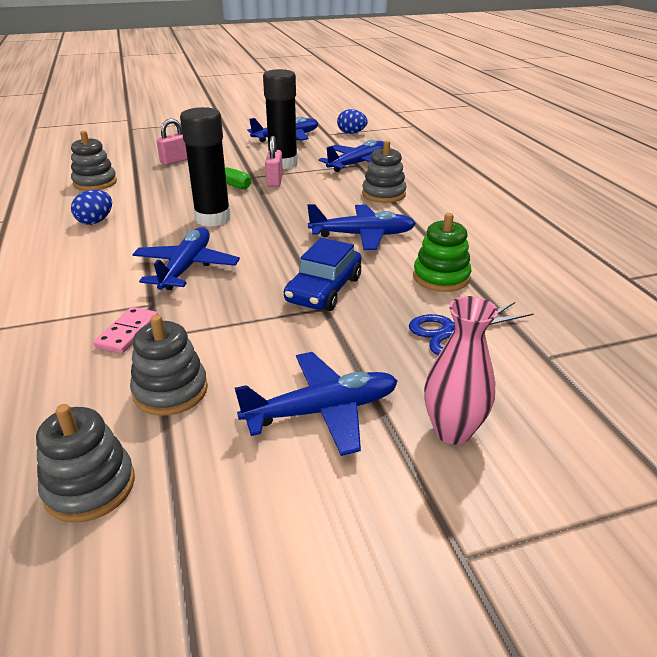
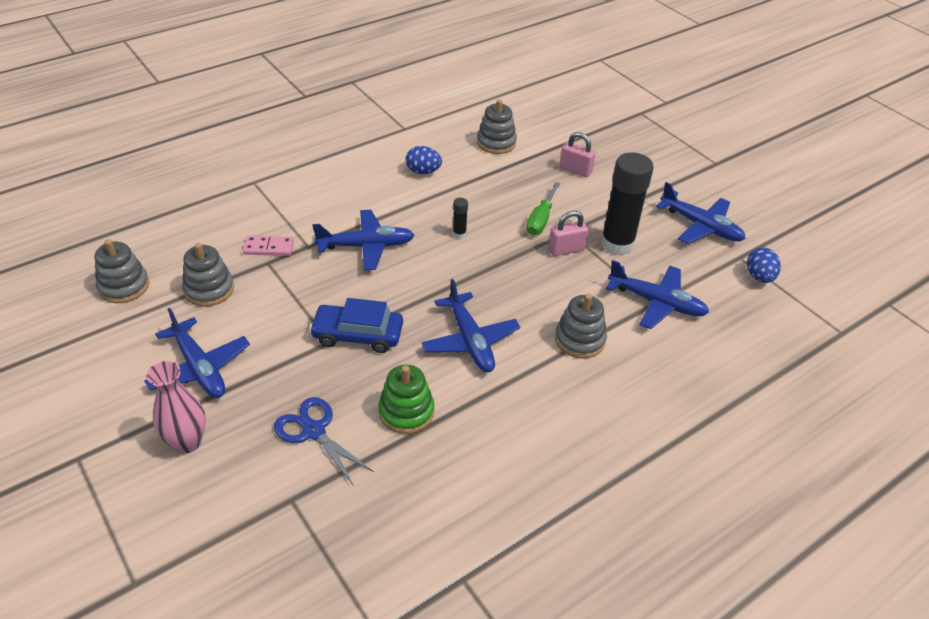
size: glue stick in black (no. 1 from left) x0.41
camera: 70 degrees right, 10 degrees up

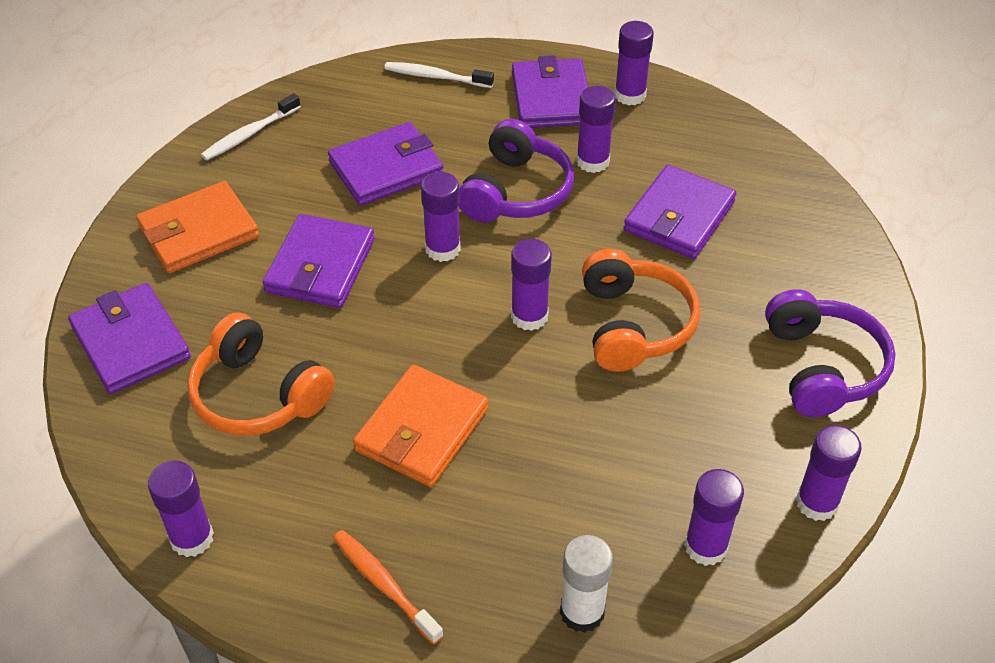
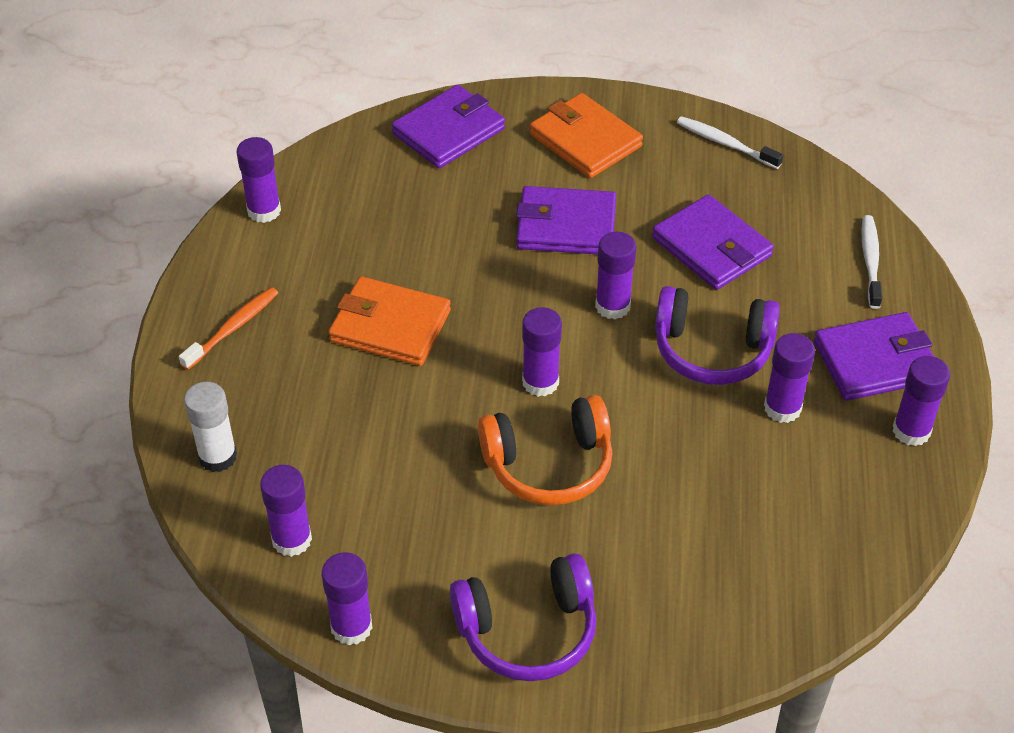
missing: headphones in orange (no. 1 from left); wallet in purple (no. 5 from left)
camera: 80 degrees right, 0 degrees up

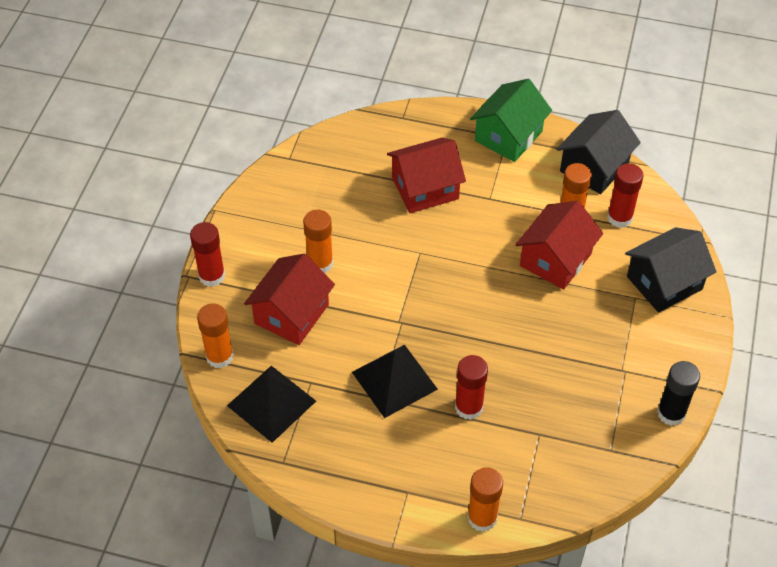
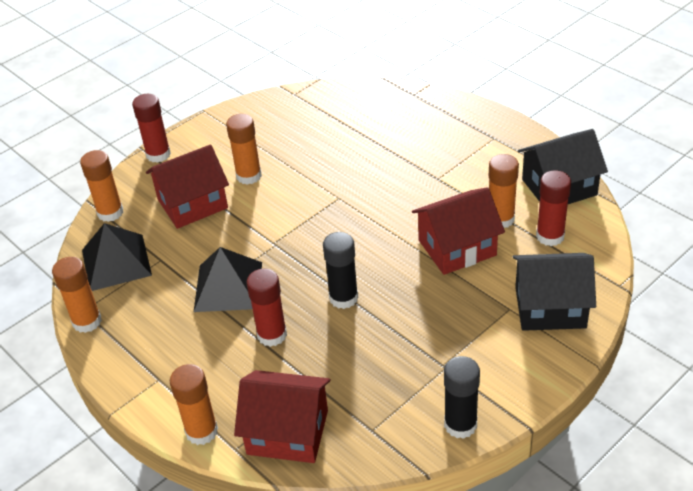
missing: house in green
appeared: glue stick in orange (no. 1 from left); glue stick in black (no. 1 from left)
relocated: house in red (no. 2 from left)
camera: 35 degrees right, 10 degrees down

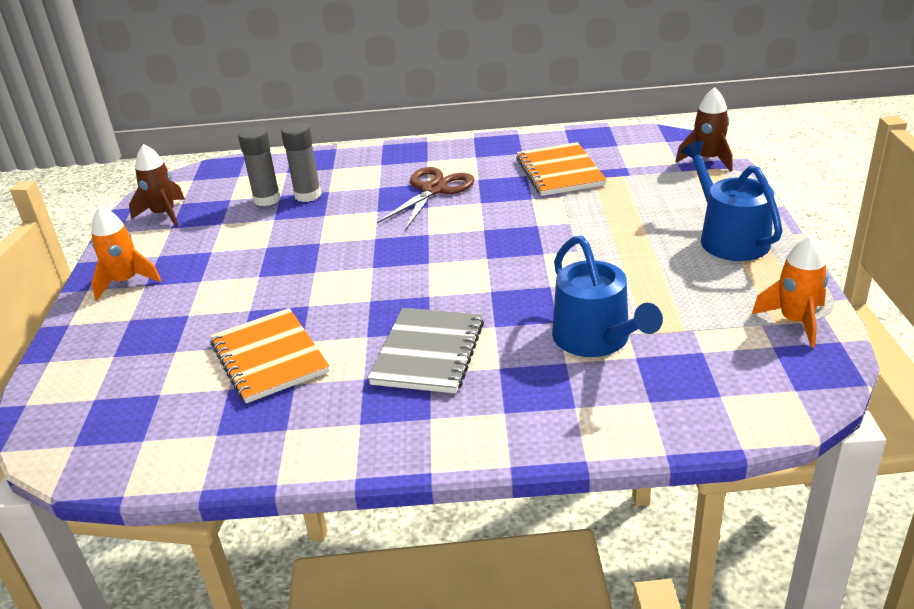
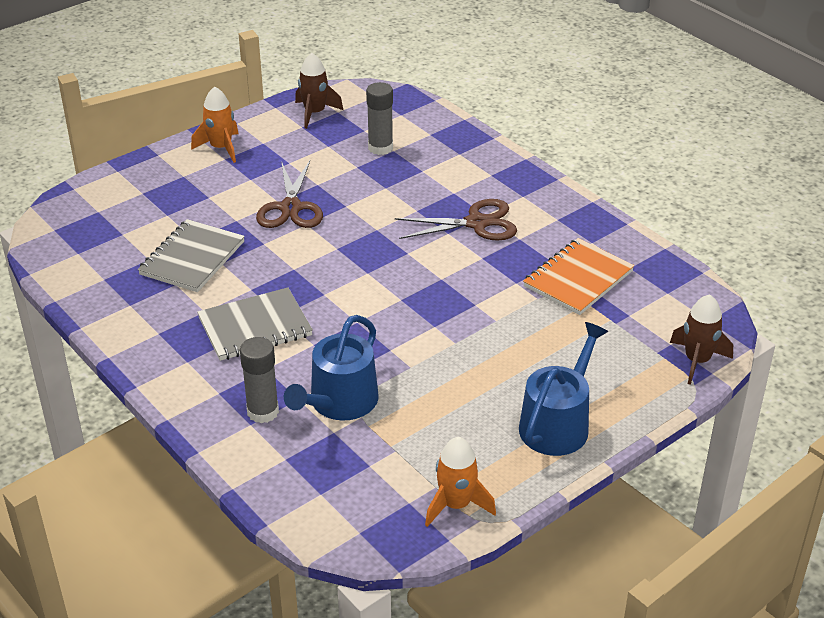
appeared: scissors in brown (no. 1 from left)
relocated: glue stick in grey (no. 2 from left in the first image) to glue stick in grey (no. 1 from left)
colour: notebook in orange (no. 1 from left) to notebook in grey (no. 1 from left)
camera: 50 degrees right, 5 degrees up

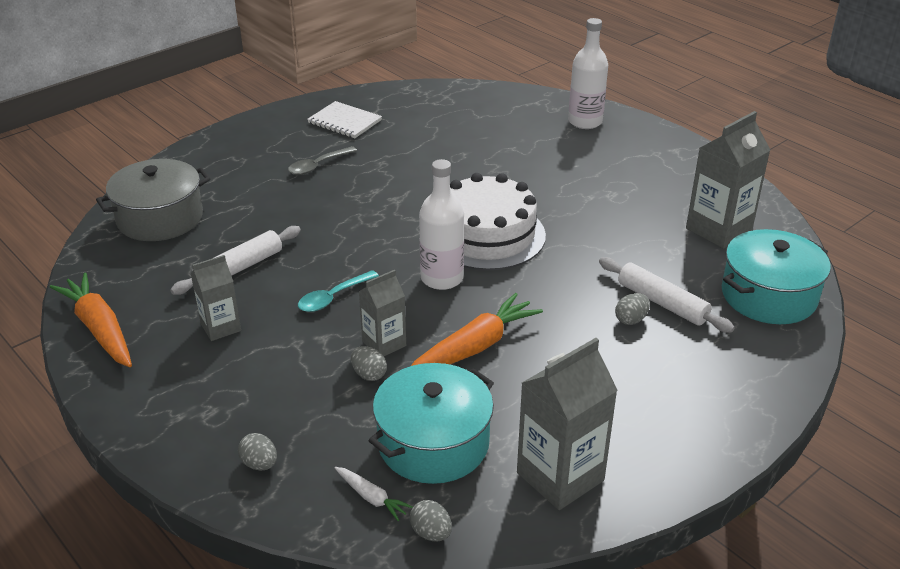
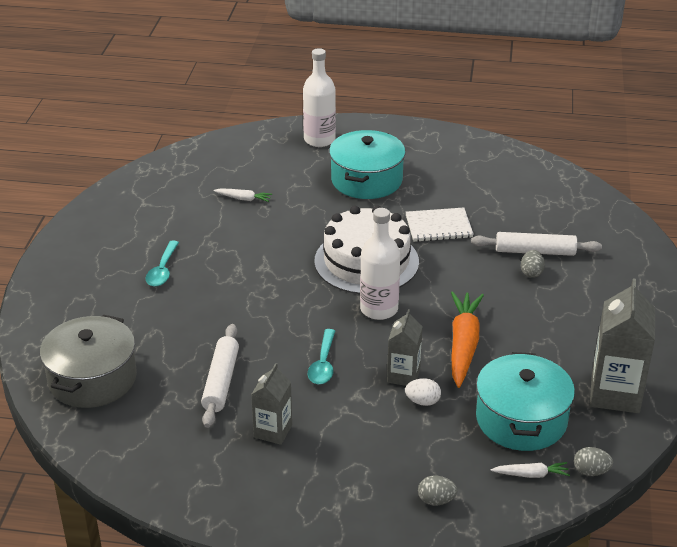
missing: carrot in orange (no. 1 from left); carton in grey (no. 4 from left)
appeared: carrot in white (no. 1 from left)
relocated: notebook in white; pot in turquoise (no. 2 from left in the first image) to pot in turquoise (no. 1 from left)
colour: spoon in grey to spoon in turquoise (no. 1 from left); egg in grey (no. 2 from left) to egg in white
camera: 40 degrees left, 0 degrees up

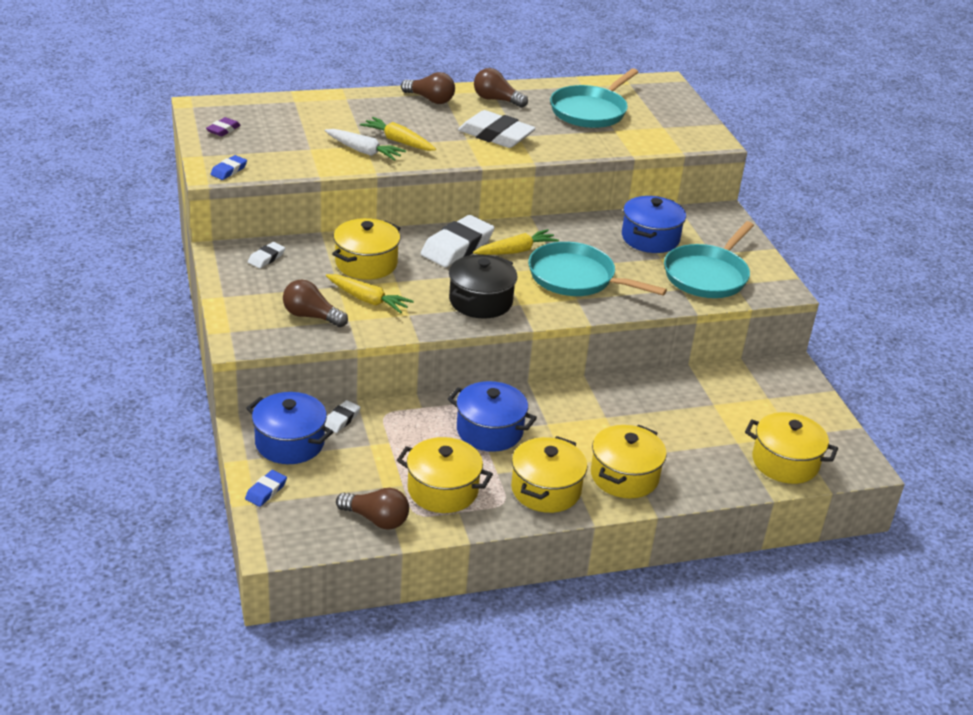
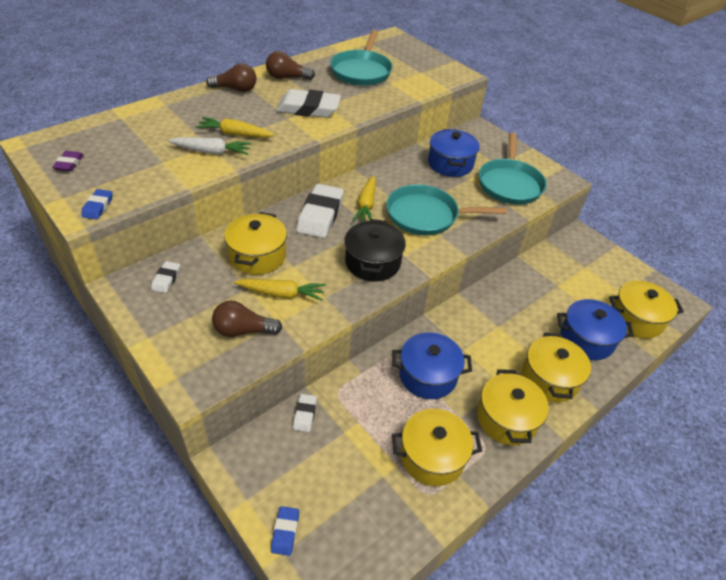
missing: light bulb in brown (no. 2 from left)
relocated: pot in blue (no. 1 from left in the first image) to pot in blue (no. 3 from left)
spun: carrot in yellow (no. 3 from left) 150 degrees clockwise
camera: 25 degrees left, 10 degrees up

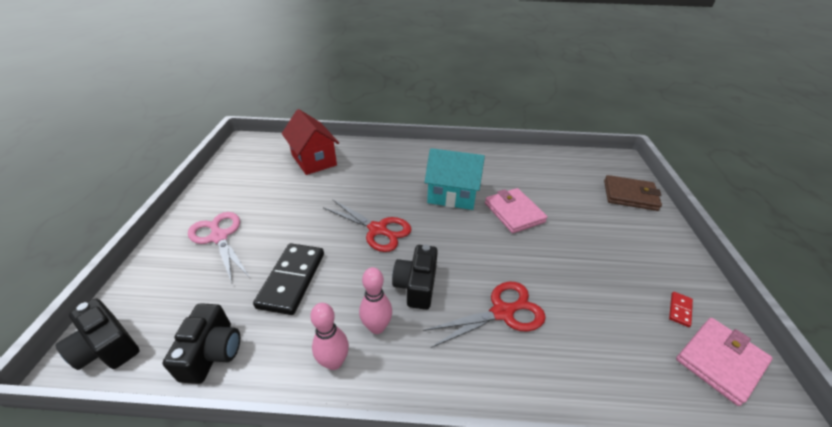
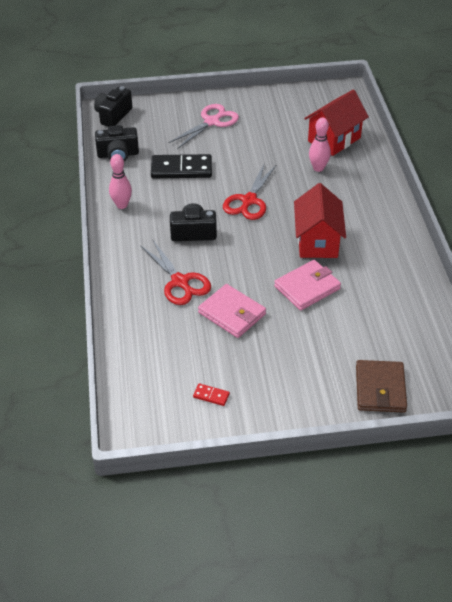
relocated: bowling pin in pink (no. 2 from left); wallet in pink (no. 2 from left in the first image) to wallet in pink (no. 1 from left)
colour: house in turquoise to house in red (no. 1 from left)
camera: 80 degrees right, 5 degrees up

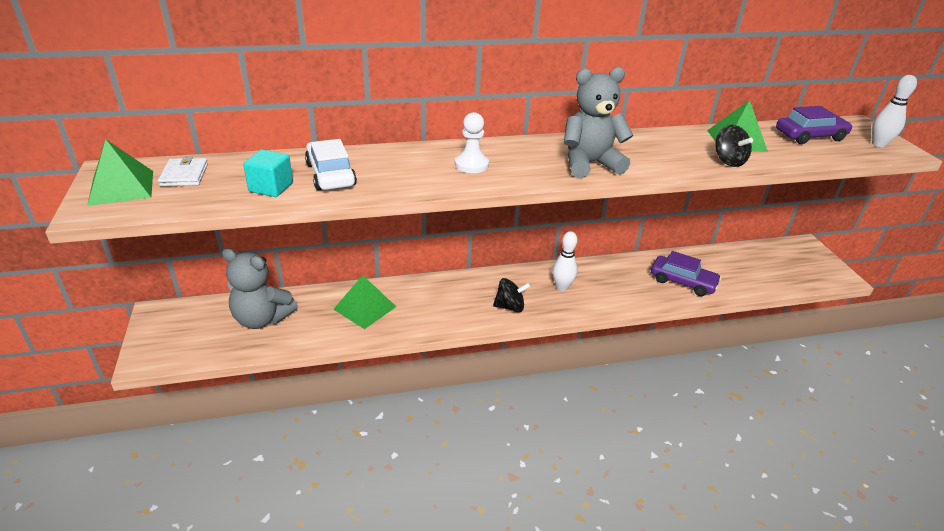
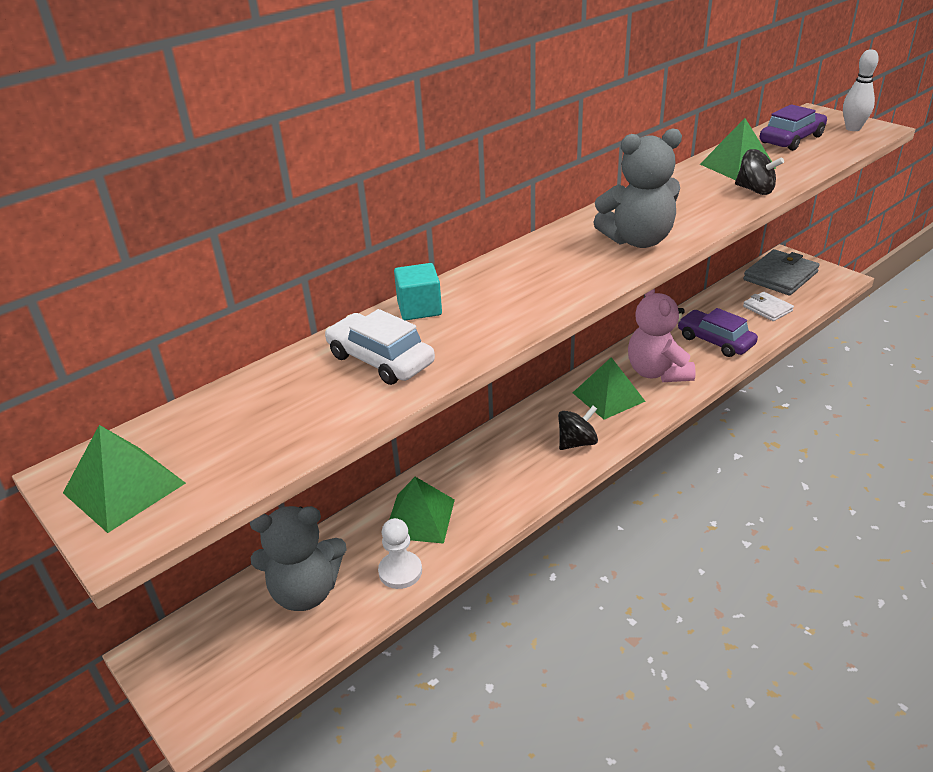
appeared: teddy bear in pink; wallet in grey
relocated: wallet in white; cube in turquoise; pawn in white
exchanged: bowling pin in white (no. 1 from left) to pyramid in green (no. 3 from left)
spun: teddy bear in grey (no. 2 from left) 150 degrees counterclockwise; car in purple (no. 1 from left) 135 degrees counterclockwise
camera: 25 degrees left, 0 degrees up

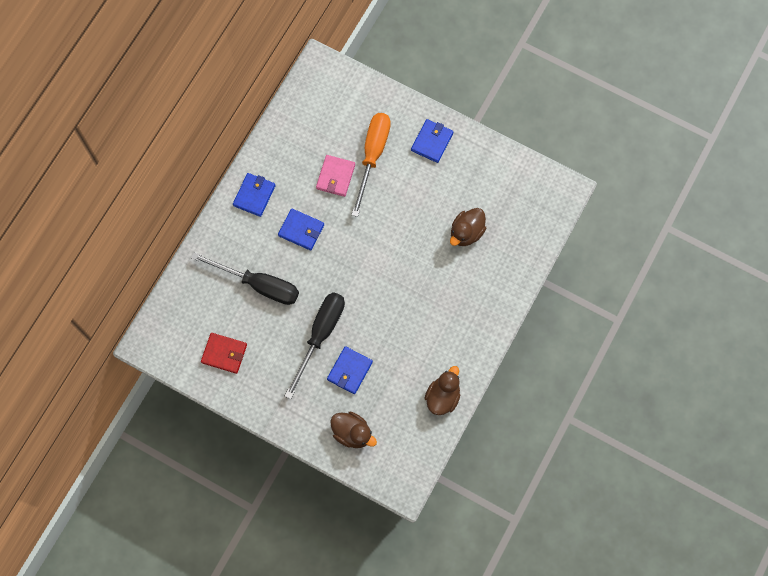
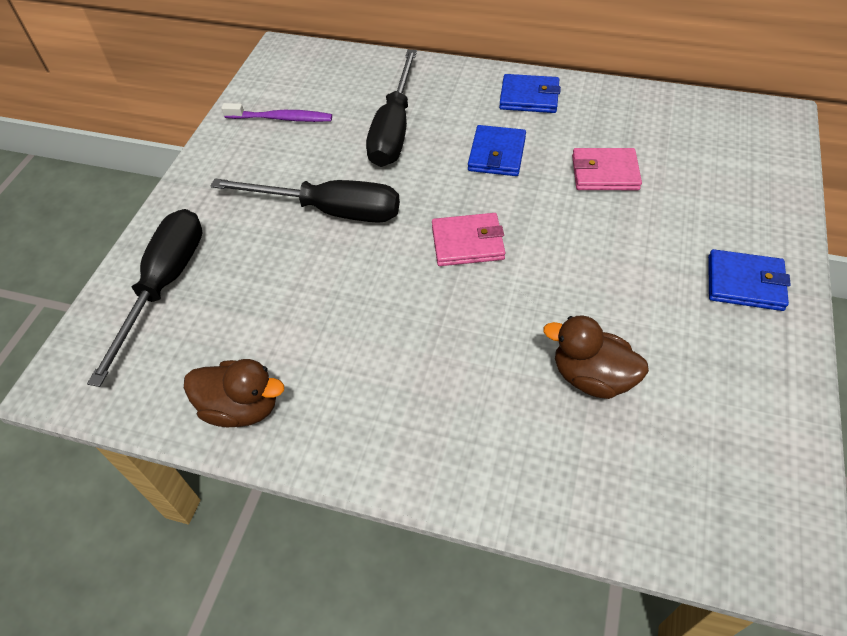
missing: wallet in blue (no. 3 from left); screwdriver in orange
appeared: wallet in pink (no. 1 from left)
exchanged: wallet in red to toothbrush in purple; duck in brown (no. 1 from left) to screwdriver in black (no. 1 from left)
camera: 80 degrees right, 20 degrees down

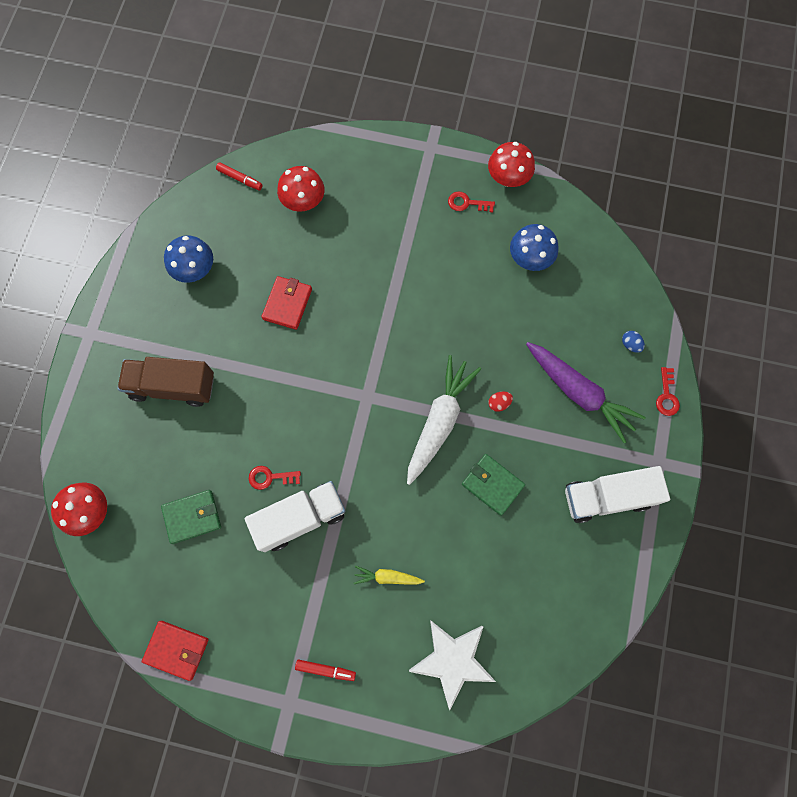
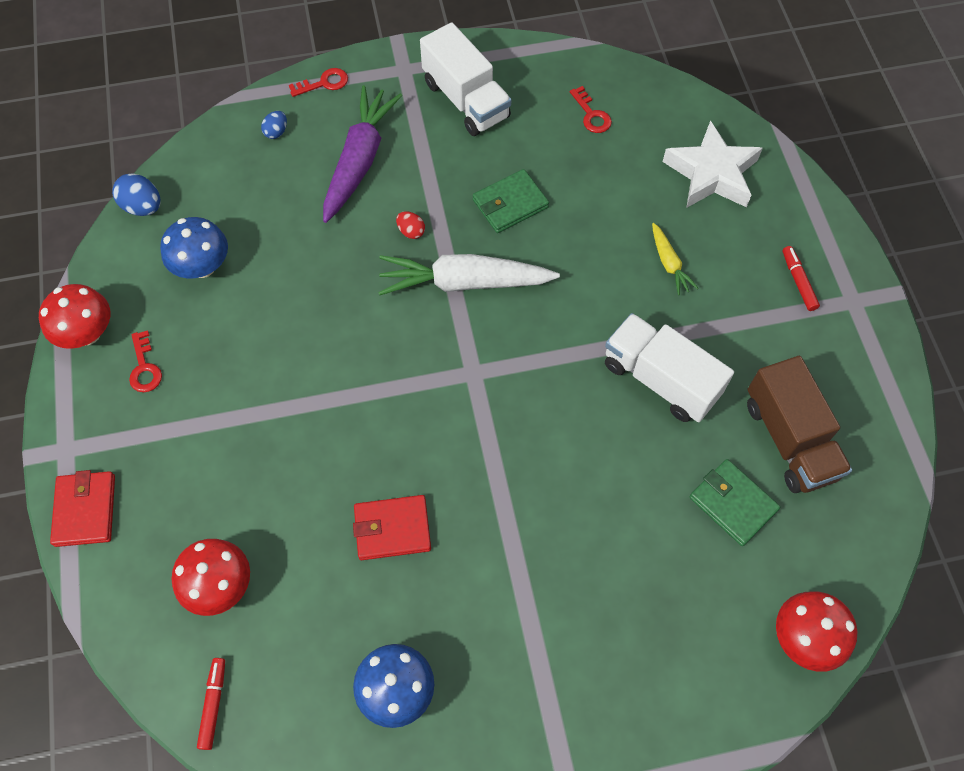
appeared: egg in blue (no. 1 from left)
relocated: truck in brown; wallet in red (no. 1 from left); key in red (no. 1 from left in the first image) to key in red (no. 3 from left)
spun: wallet in green (no. 2 from left in the first image) 45 degrees clockwise
camera: 115 degrees left, 10 degrees down

